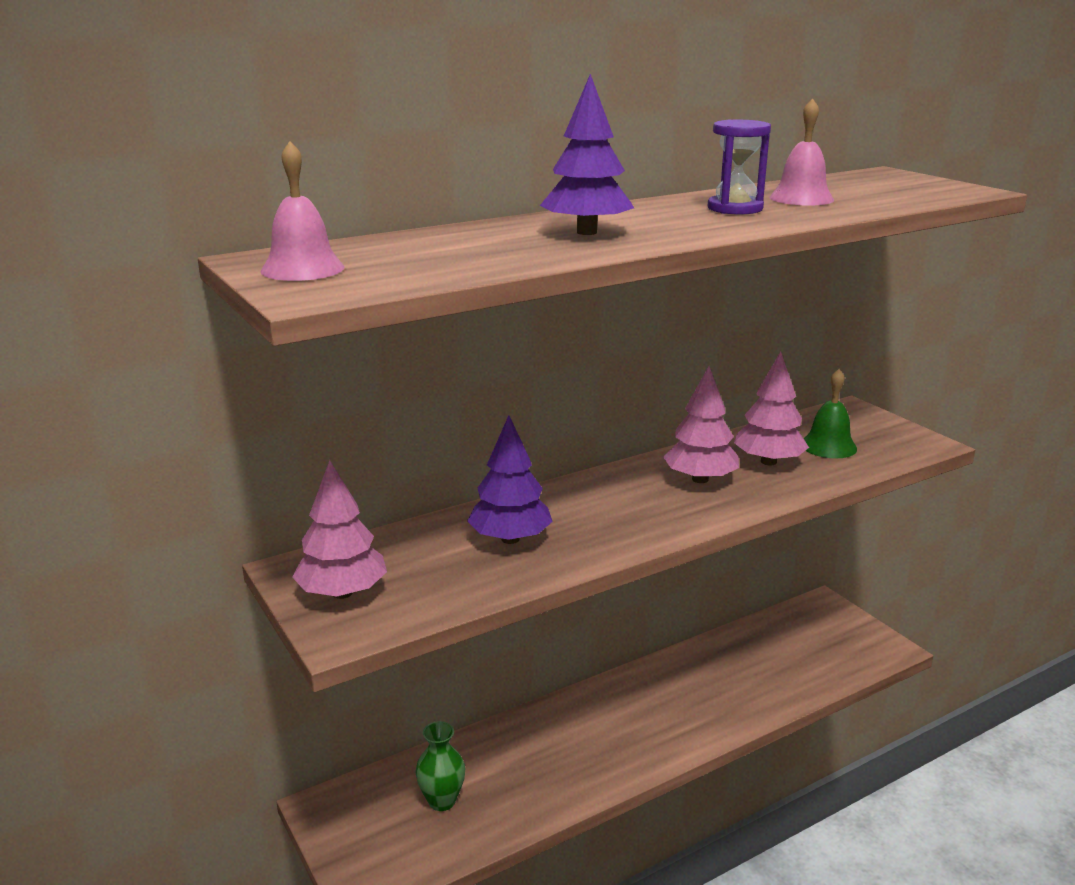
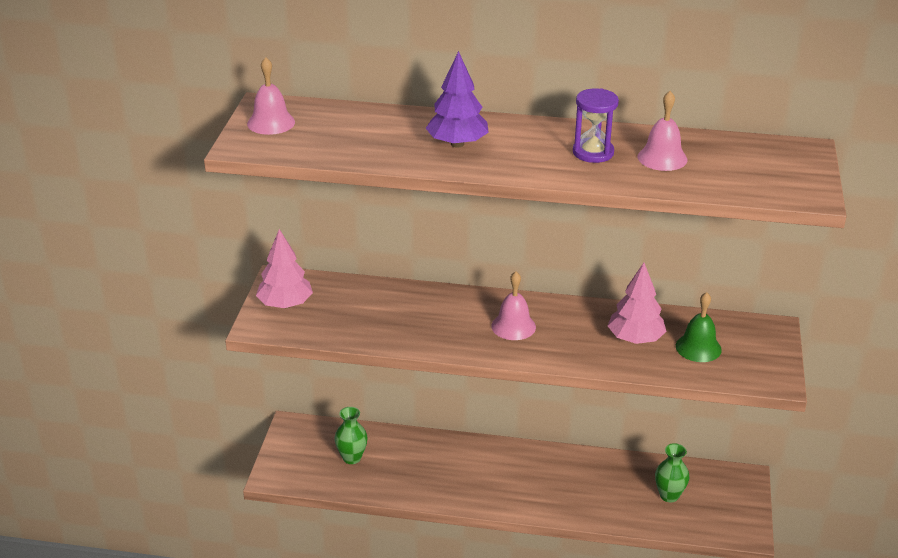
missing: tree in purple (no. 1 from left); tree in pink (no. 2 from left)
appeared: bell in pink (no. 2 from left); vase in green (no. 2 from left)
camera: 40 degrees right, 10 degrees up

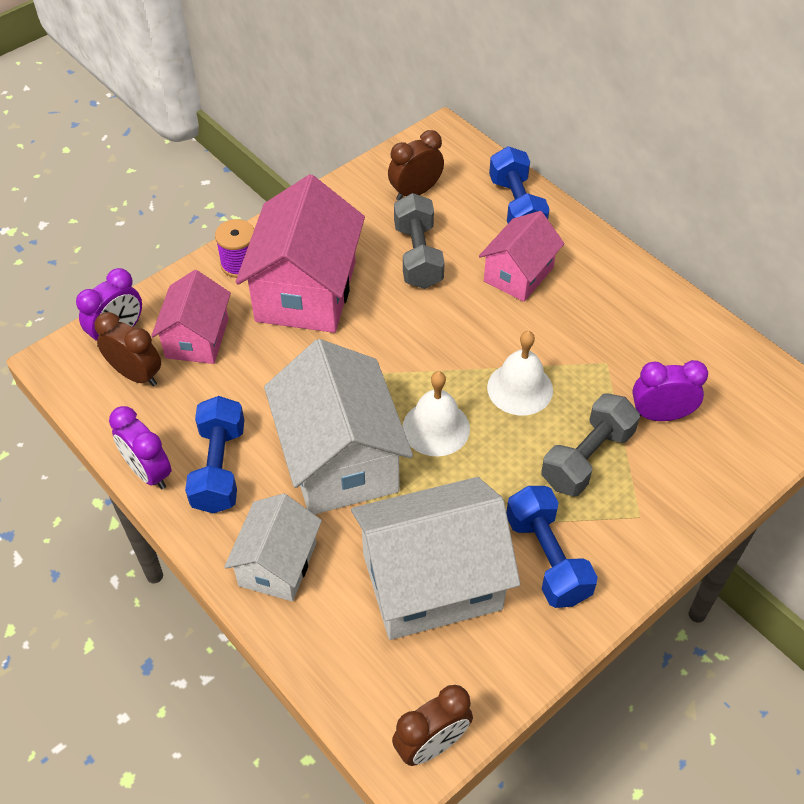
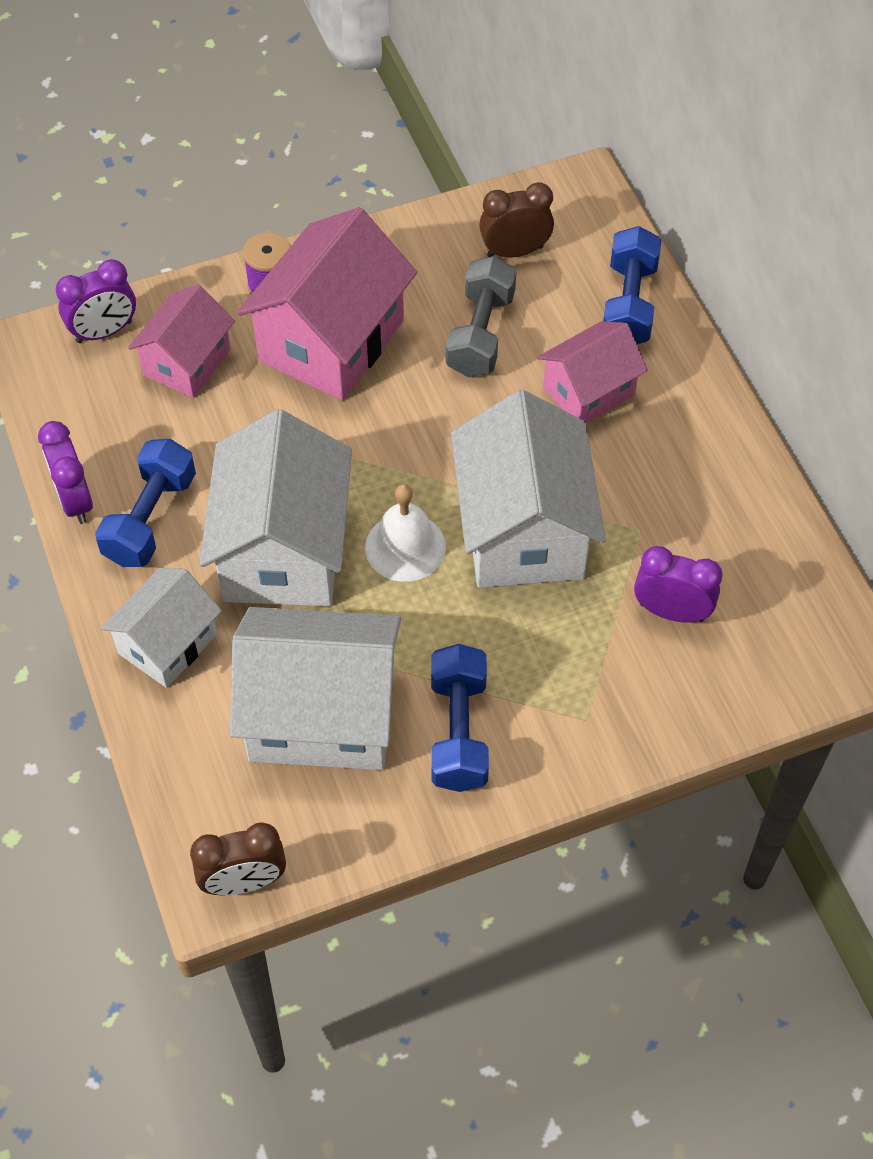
missing: clock in brown (no. 1 from left); dumbbell in grey (no. 2 from left)
exchanged: bell in white (no. 2 from left) to house in white (no. 4 from left)
camera: 20 degrees right, 5 degrees up

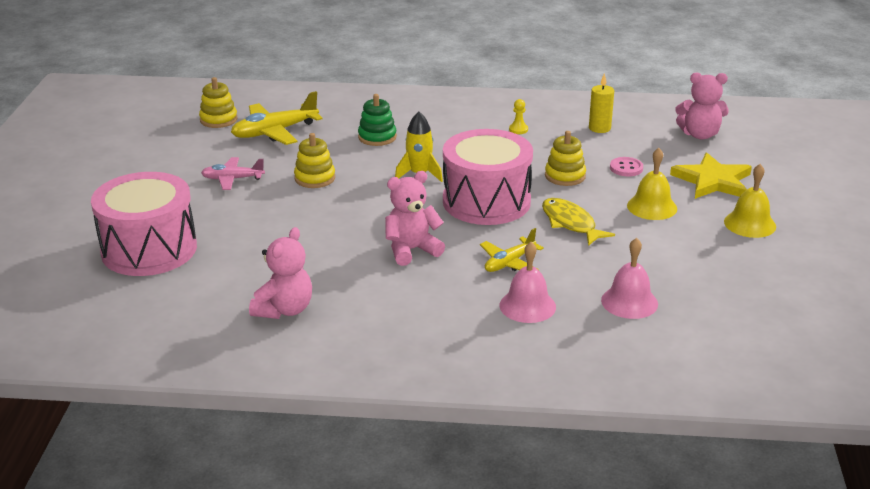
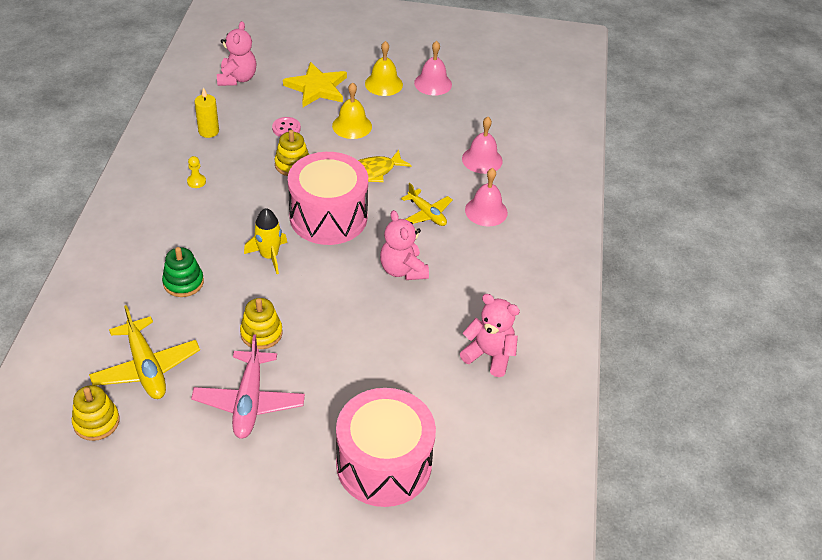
appeared: bell in pink (no. 1 from left)
size: plane in pink x1.59
camera: 90 degrees left, 15 degrees up

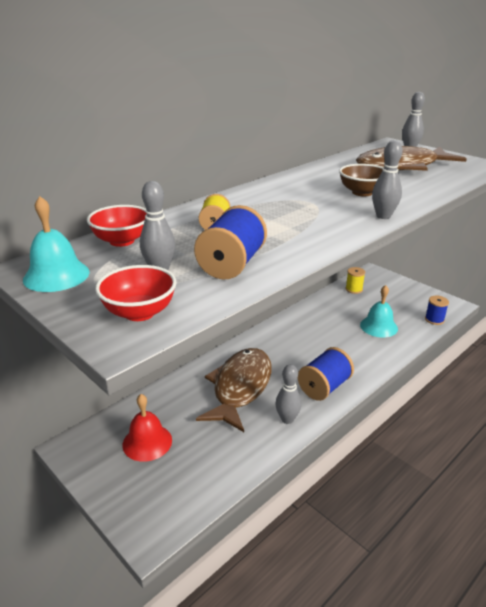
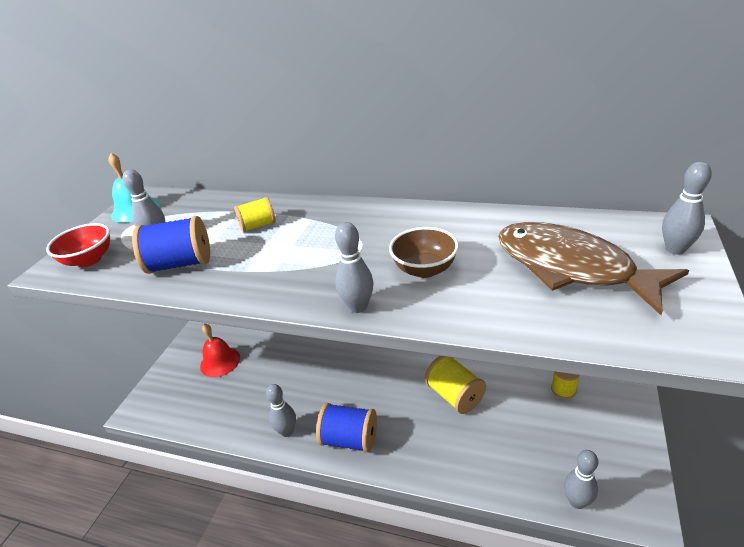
missing: bowl in red (no. 1 from left); fish in brown (no. 1 from left); bell in turquoise (no. 2 from left)
appeared: spool in yellow (no. 2 from left)
exchanged: spool in blue (no. 3 from left) to bowling pin in grey (no. 4 from left)
camera: 65 degrees right, 5 degrees up

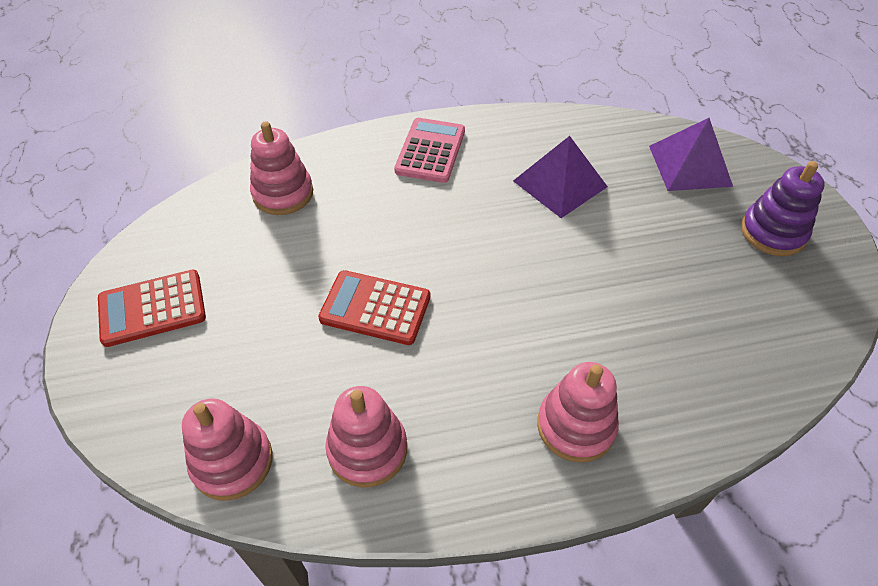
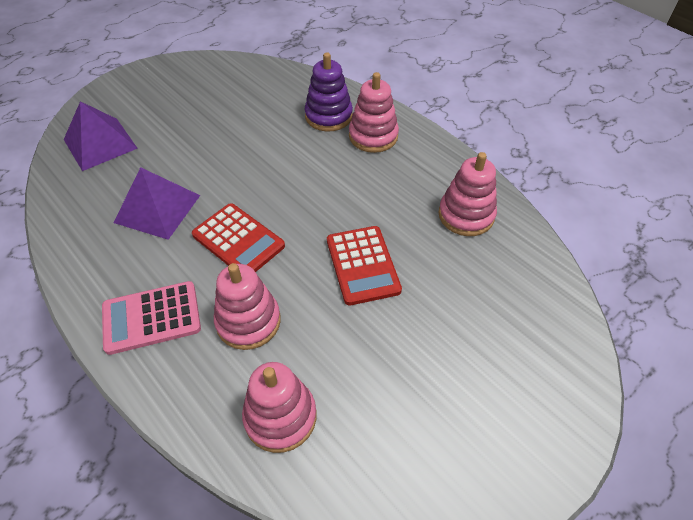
relocated: calculator in red (no. 1 from left); stacking toy in pink (no. 1 from left); stacking toy in purple
camera: 120 degrees left, 0 degrees up

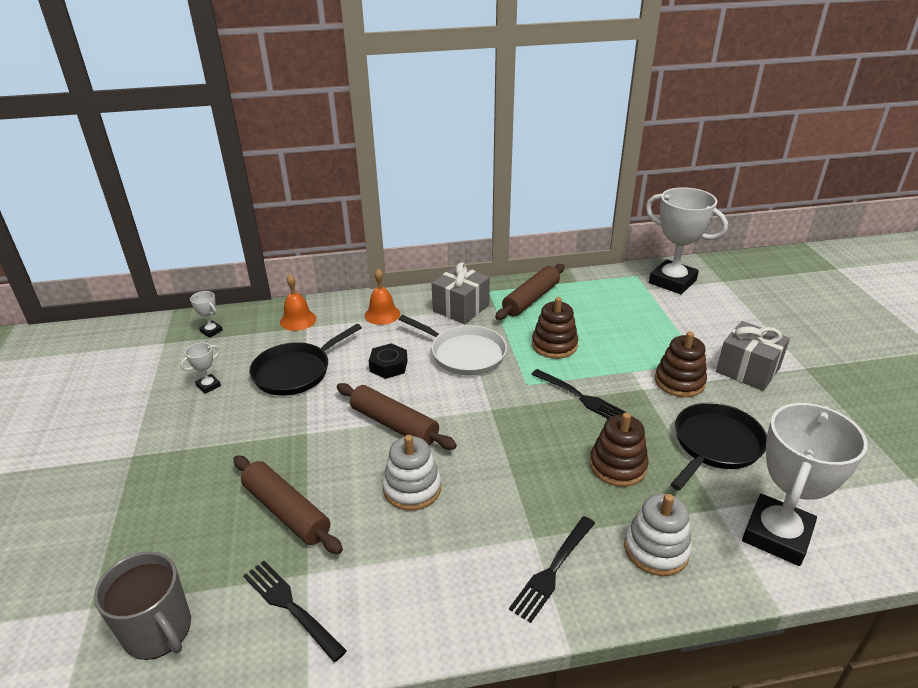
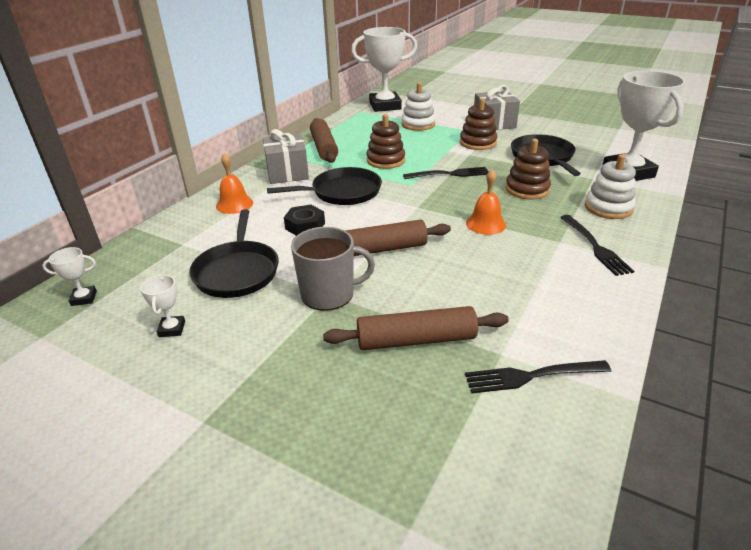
relocated: mug in grey; bell in orange (no. 1 from left in the first image) to bell in orange (no. 2 from left); stacking toy in white (no. 1 from left)
colour: pan in white to pan in black (no. 2 from left)
camera: 50 degrees left, 0 degrees up

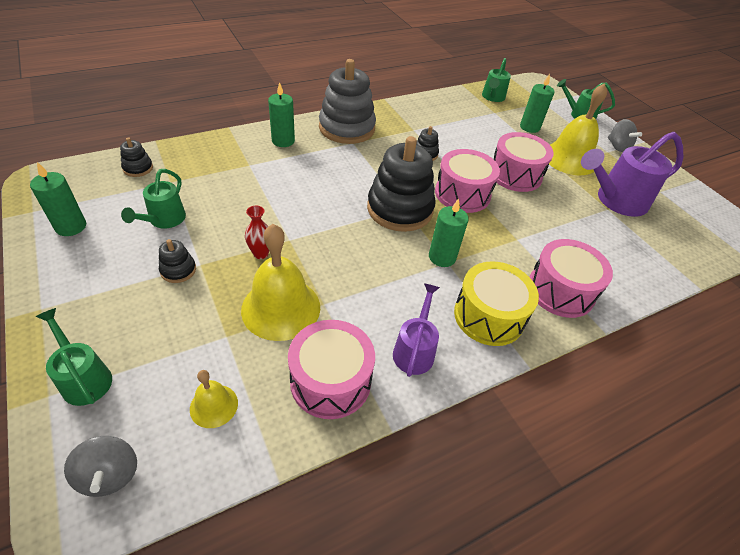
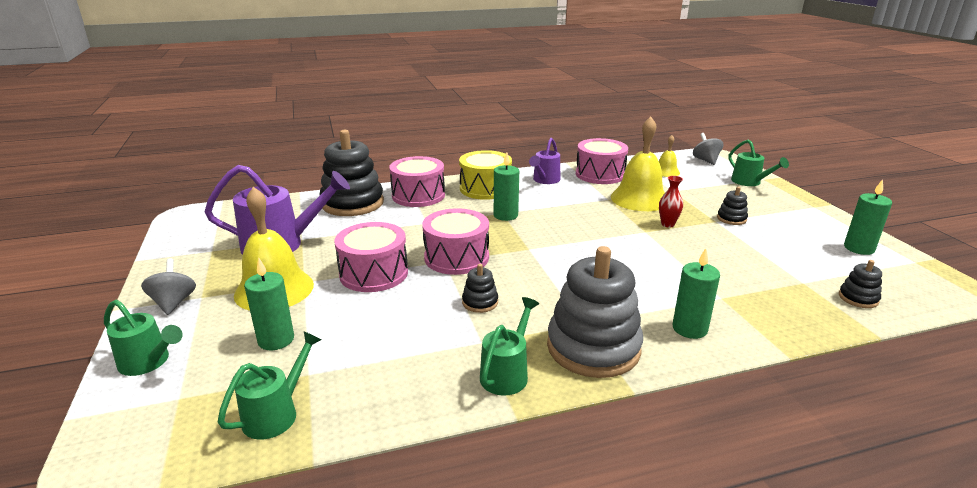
relocated: watering can in green (no. 2 from left in the first image) to watering can in green (no. 3 from left); stacking toy in black (no. 3 from left in the first image) to stacking toy in black (no. 1 from left)
camera: 165 degrees left, 20 degrees down

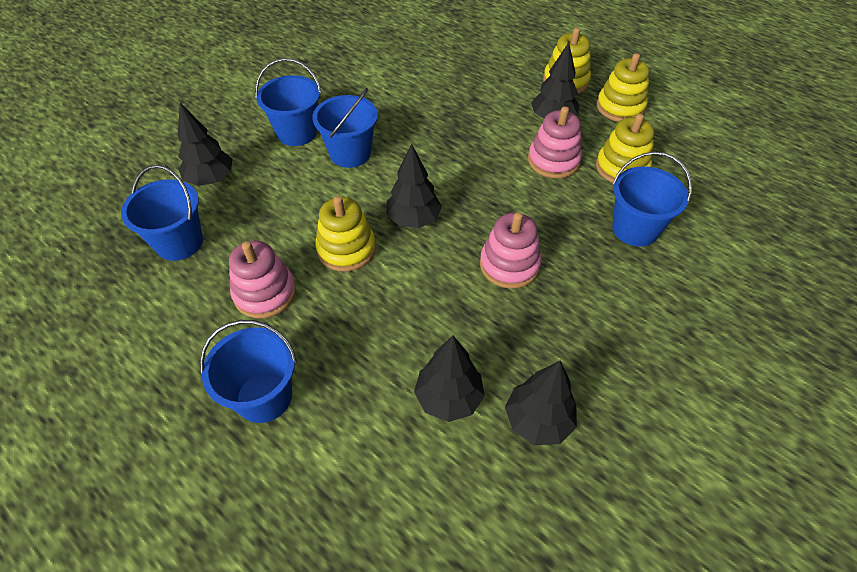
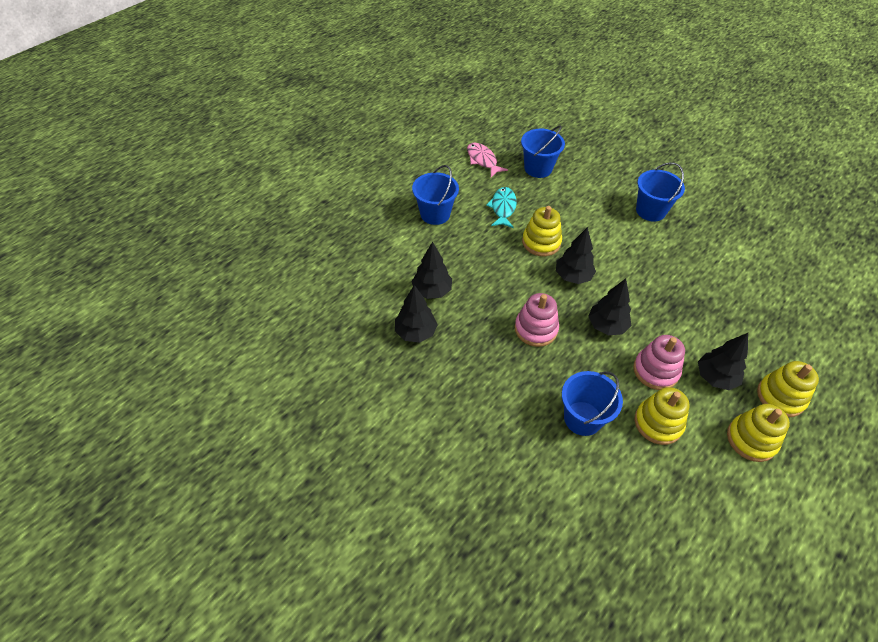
missing: bucket in blue (no. 4 from left)
appeared: fish in pink
relocated: tree in black (no. 1 from left in the first image) to tree in black (no. 4 from left)
exchanged: stacking toy in pink (no. 1 from left) to fish in turquoise
camera: 90 degrees right, 0 degrees up

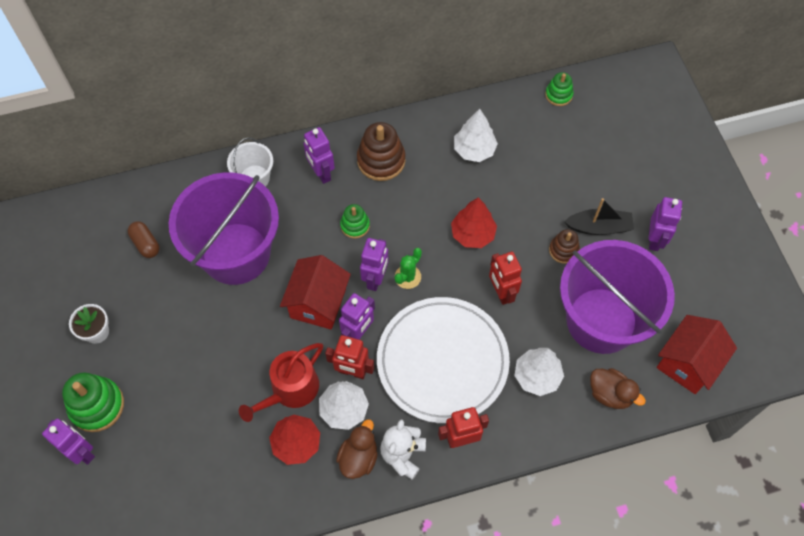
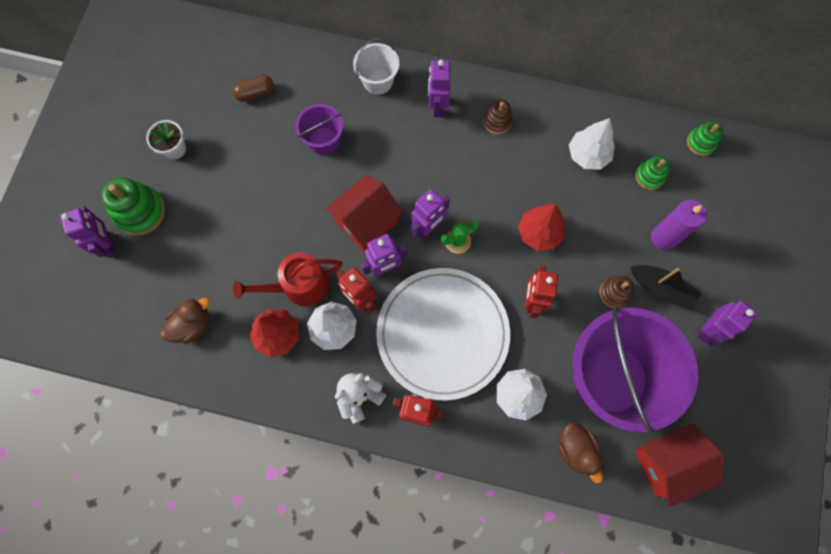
appeared: candle in purple
relocated: duck in brown (no. 1 from left); stacking toy in green (no. 2 from left)
spun: capsule in brown 75 degrees clockwise
size: bucket in purple (no. 1 from left) x0.46; stacking toy in brown (no. 1 from left) x0.59
camera: 30 degrees right, 10 degrees up

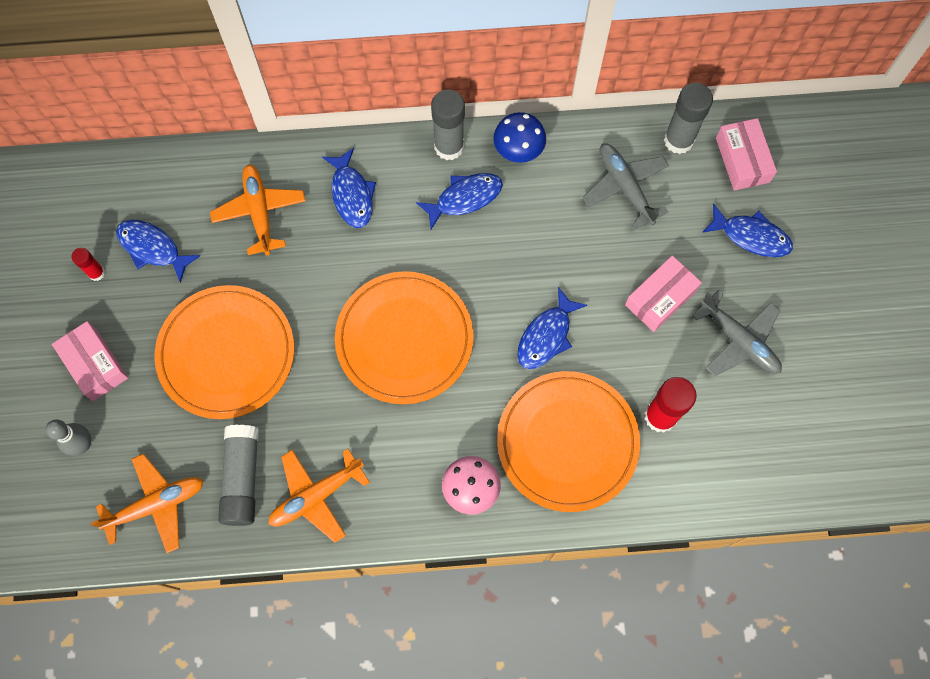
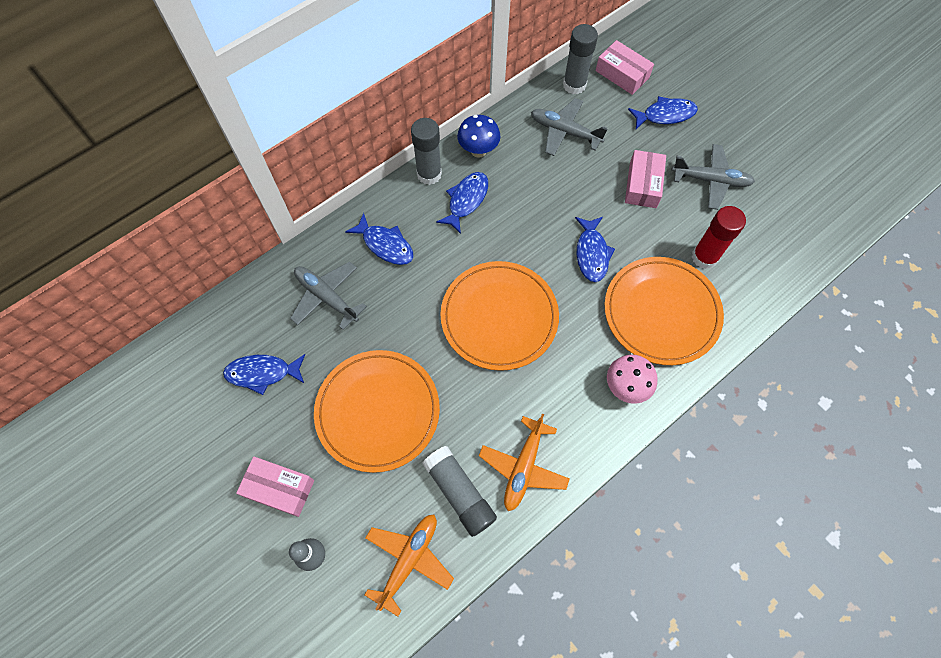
missing: glue stick in red (no. 1 from left)
colour: plane in orange (no. 2 from left) to plane in grey (no. 1 from left)
camera: 35 degrees left, 5 degrees down

